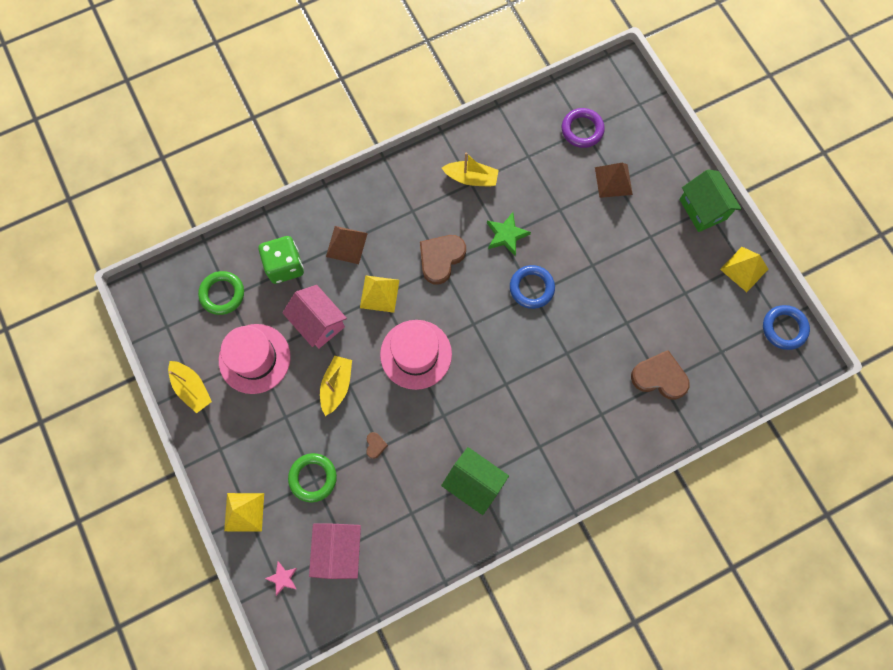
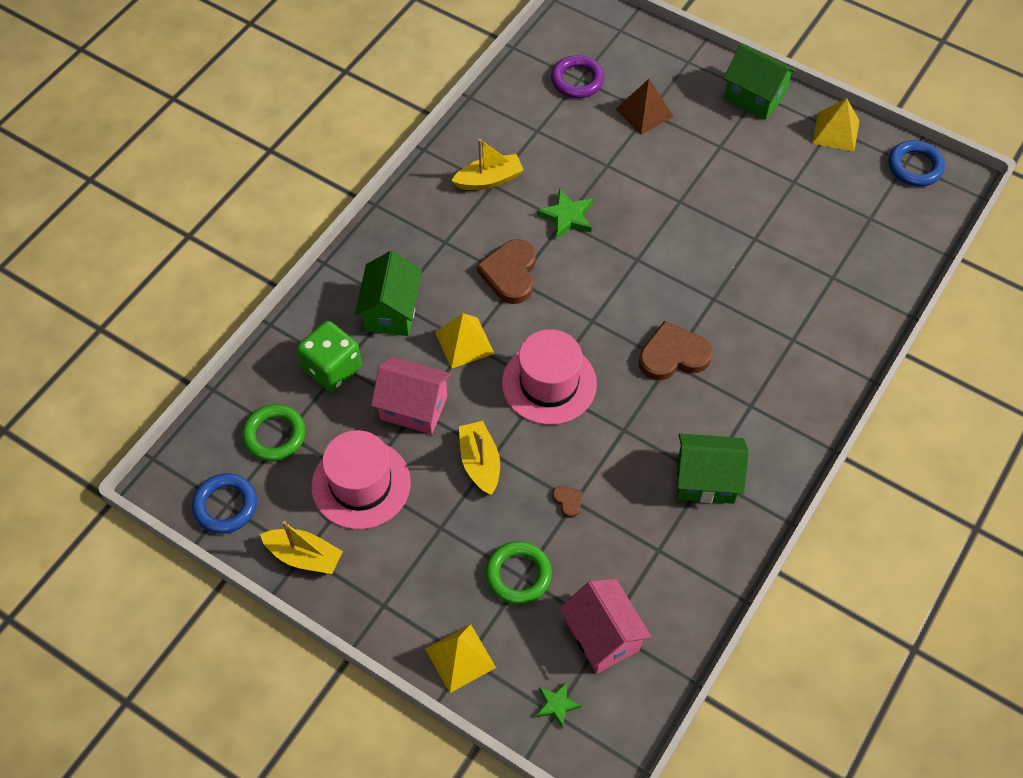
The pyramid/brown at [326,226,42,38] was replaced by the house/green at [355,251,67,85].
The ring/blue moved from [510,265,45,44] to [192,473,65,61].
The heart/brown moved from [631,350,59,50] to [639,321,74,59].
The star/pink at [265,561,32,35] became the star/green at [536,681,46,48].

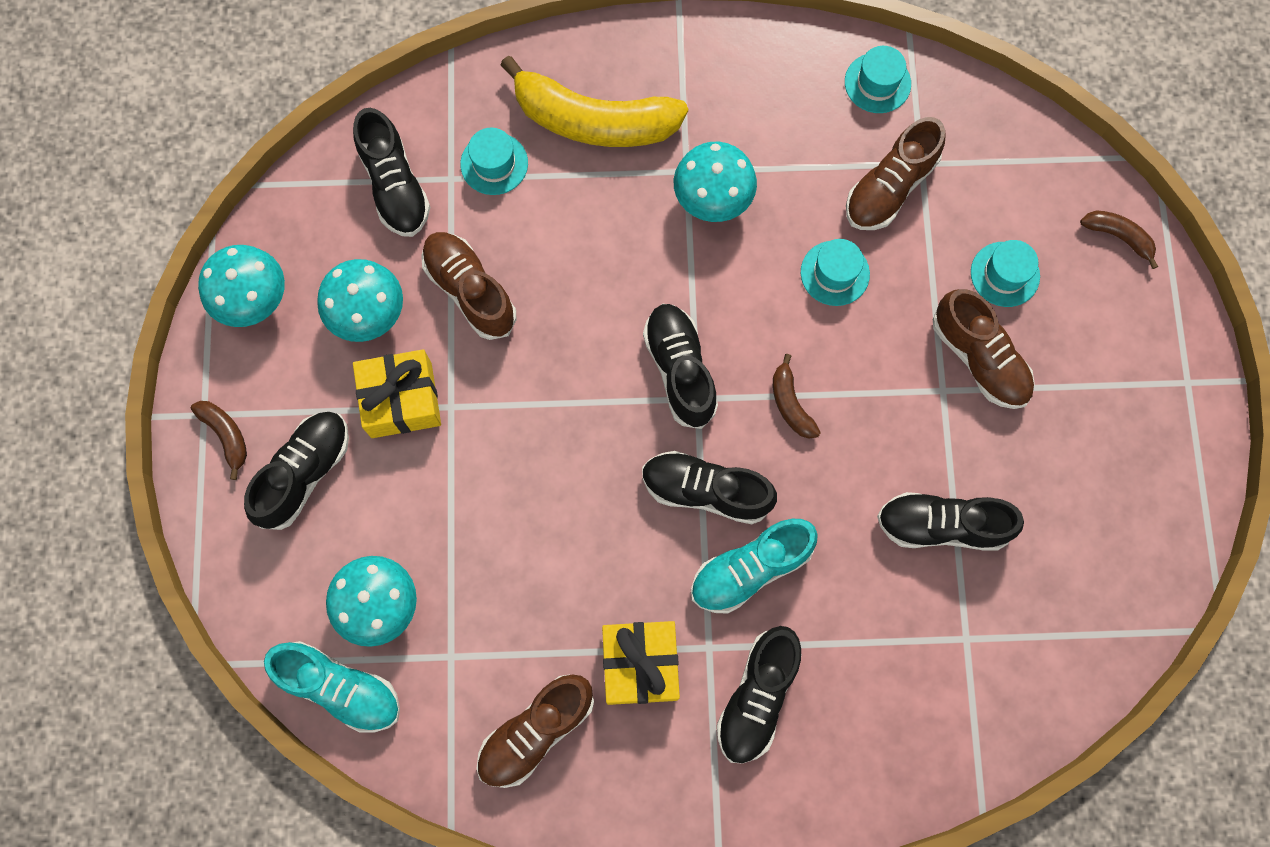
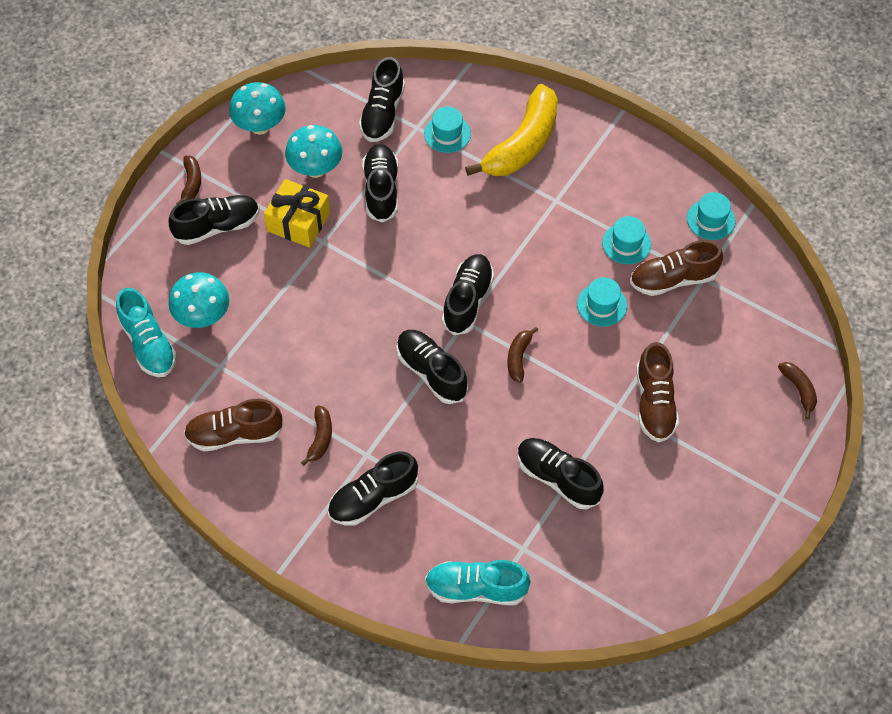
The banana/yellow at [500,56,188,91] turned 105 degrees counterclockwise.
The mushroom/turquoise at [674,142,83,80] disappeared.
The shoe/brown at [421,232,96,108] became the shoe/black at [362,144,36,79].
The hat/turquoise moved from [971,240,69,67] to [602,216,49,48].
The shoe/turquoise moved from [691,519,127,94] to [425,560,105,45].
The gift/yellow at [602,621,78,84] was replaced by the banana/brown at [301,405,31,61].

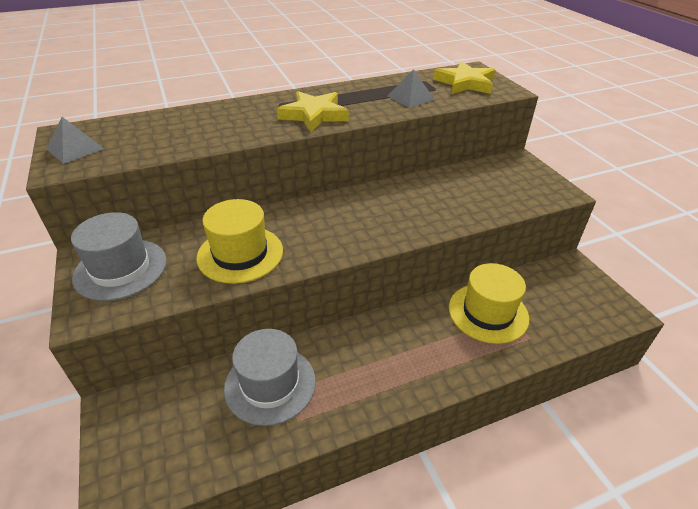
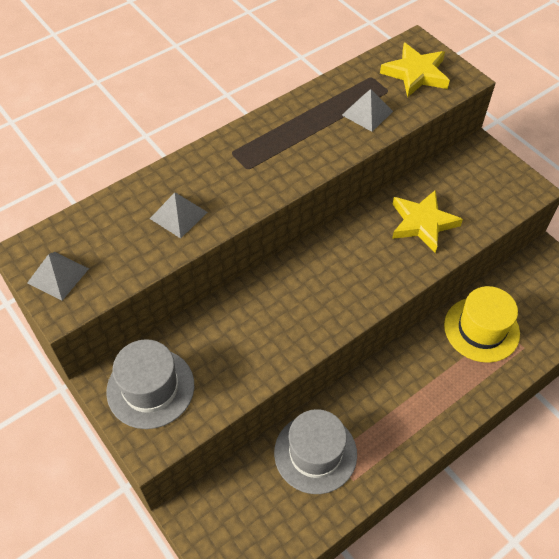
The star/yellow moved from [277,91,72,41] to [392,190,71,63].
The hat/yellow at [196,199,87,85] disappeared.
The pyramid/grey at [150,193,58,46] appeared.

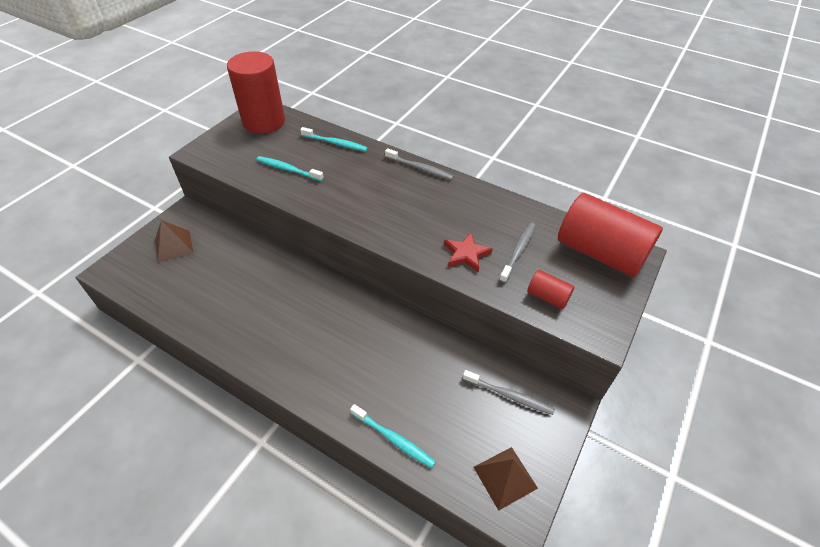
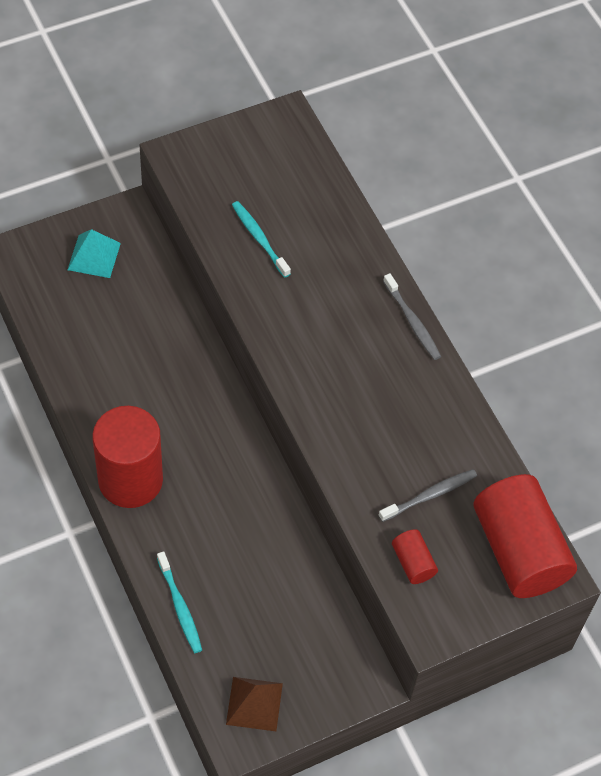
The cylinder/red moved from [227,51,58,83] to [92,406,71,102].
The toothbrush/turquoise at [300,127,68,25] disappeared.
The pyramid/brown at [155,220,39,42] became the pyramid/turquoise at [68,229,53,49].
The star/red at [444,233,49,40] disappeared.
The toothbrush/grey at [463,370,92,45] disappeared.

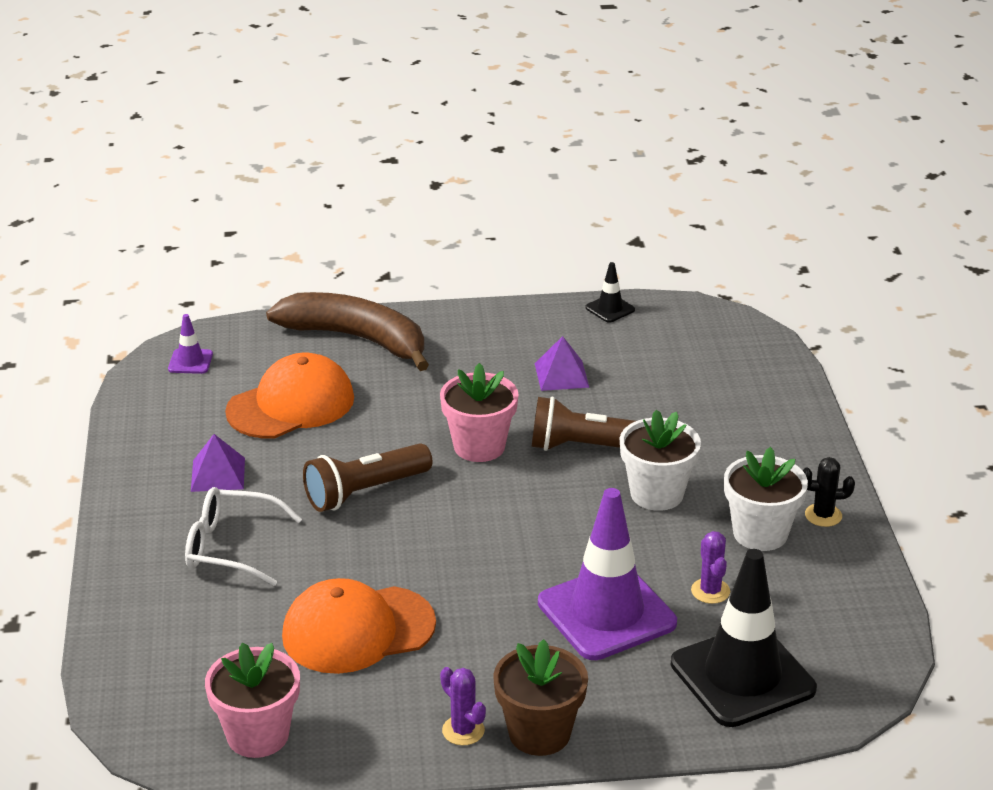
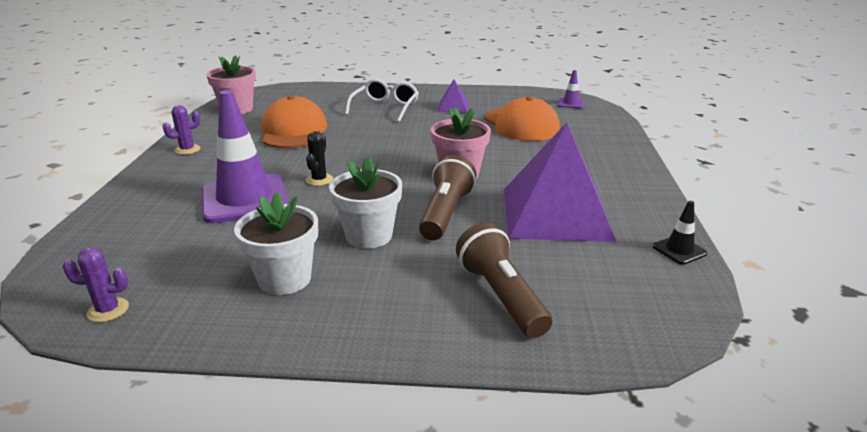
The banana/brown at [266,292,163,79] disappeared.
The pyramid/purple at [535,336,54,55] changed to 2.30 times the size.
The flashlight/brown moved from [303,443,130,69] to [456,222,96,116].
The cactus/black moved from [803,457,52,70] to [306,131,27,55].
The cactus/purple moved from [691,531,39,73] to [63,247,66,75].
The traffic cone/black at [671,549,146,178] disappeared.
The flower pot/brown at [493,639,95,117] disappeared.

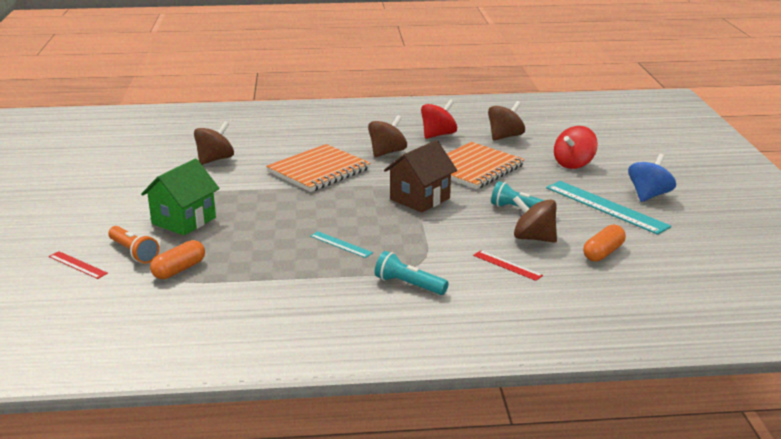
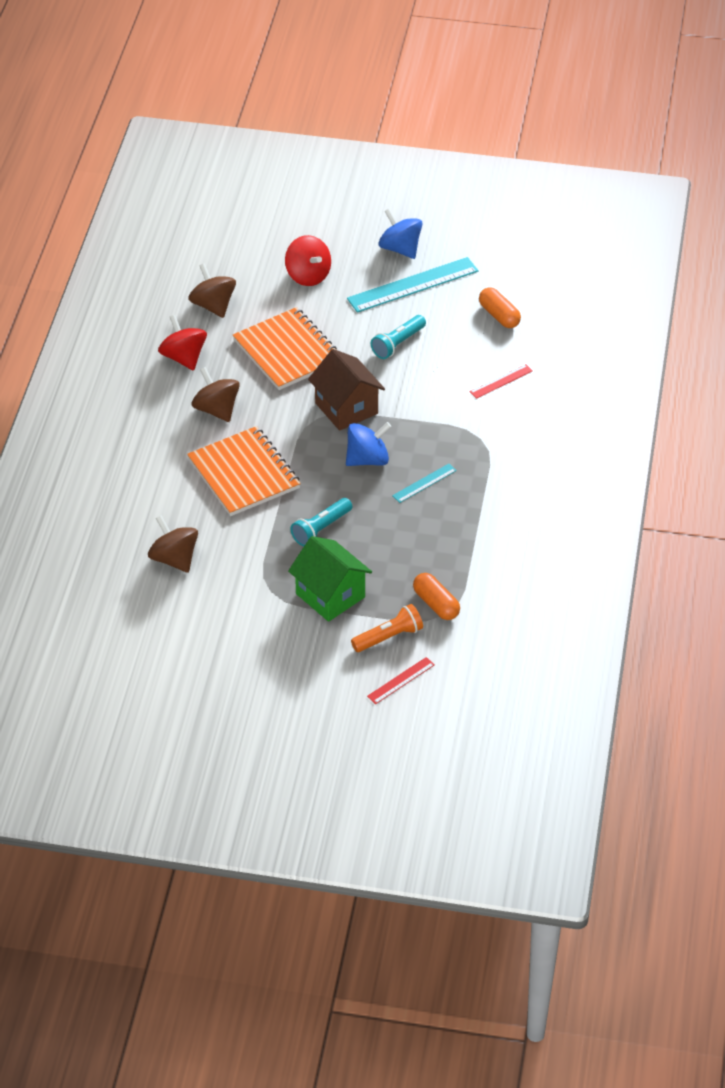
The spinning top/brown at [513,196,44,47] disappeared.
The flashlight/turquoise moved from [375,251,74,44] to [291,498,61,48].
The spinning top/blue at [346,422,45,44] appeared.

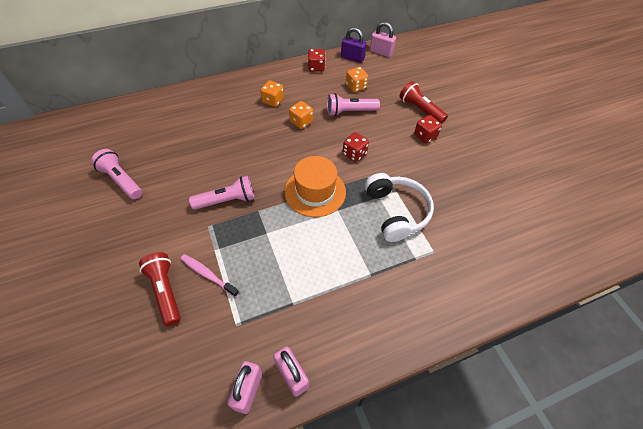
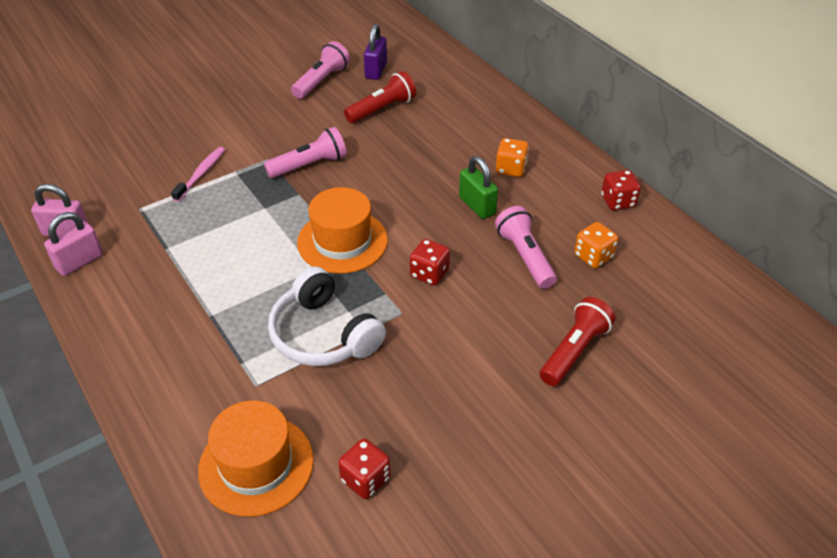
The padlock/pink at [370,22,26,35] disappeared.
The padlock/purple moved from [341,27,26,36] to [364,24,23,56].
The dice/orange at [289,101,24,28] was replaced by the padlock/green at [459,156,39,63].
The dice/red moved from [414,115,28,28] to [338,438,53,61].
The headphones/white at [365,173,69,69] turned 75 degrees clockwise.
The flashlight/pink at [189,176,66,34] turned 90 degrees counterclockwise.
The flashlight/red moved from [139,252,42,74] to [344,71,72,52].
The hat/orange at [198,401,116,116] appeared.

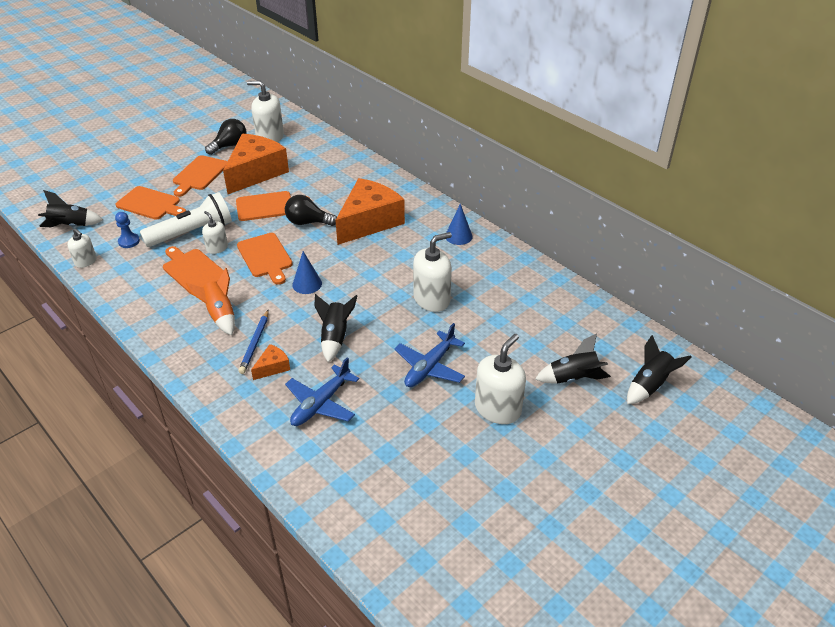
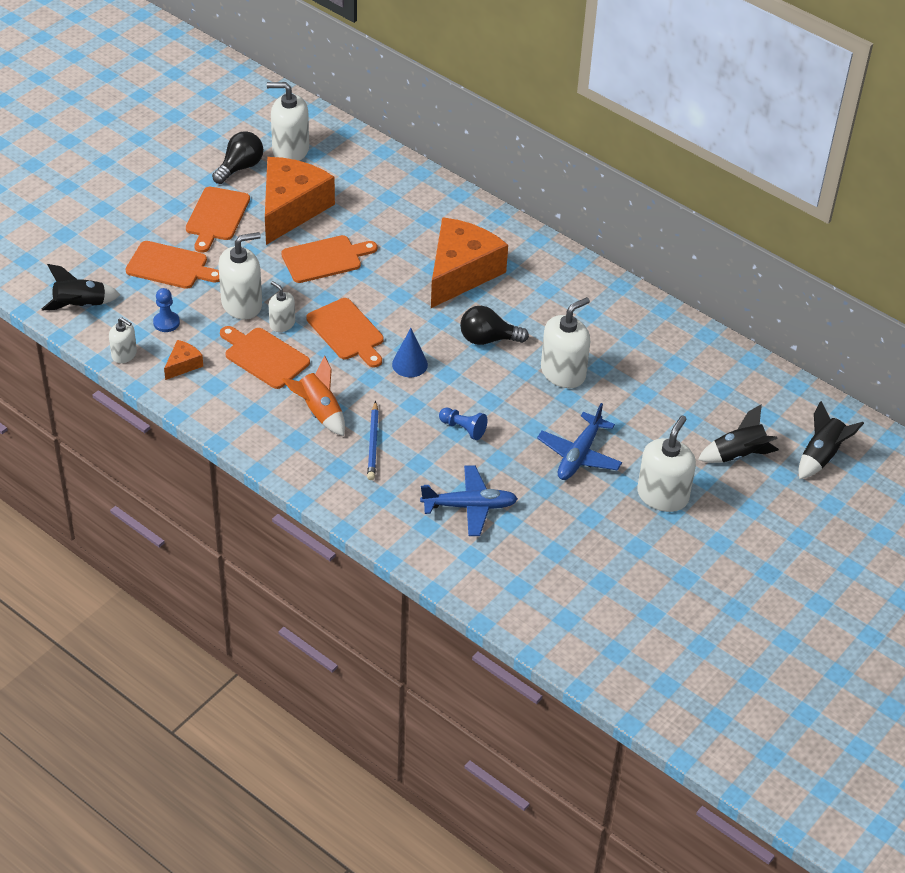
The flashlight/white at [140,192,92,55] was replaced by the soap dispenser/white at [218,232,44,88].
The light bulb/black moved from [285,195,52,31] to [460,306,69,39].
The cone/blue at [446,204,27,41] disappeared.
The rocket/black at [314,294,43,68] was replaced by the pawn/blue at [439,408,48,32].
The cheese/orange moved from [251,344,39,36] to [164,340,39,40].
The plane/blue at [285,357,74,69] turned 120 degrees counterclockwise.

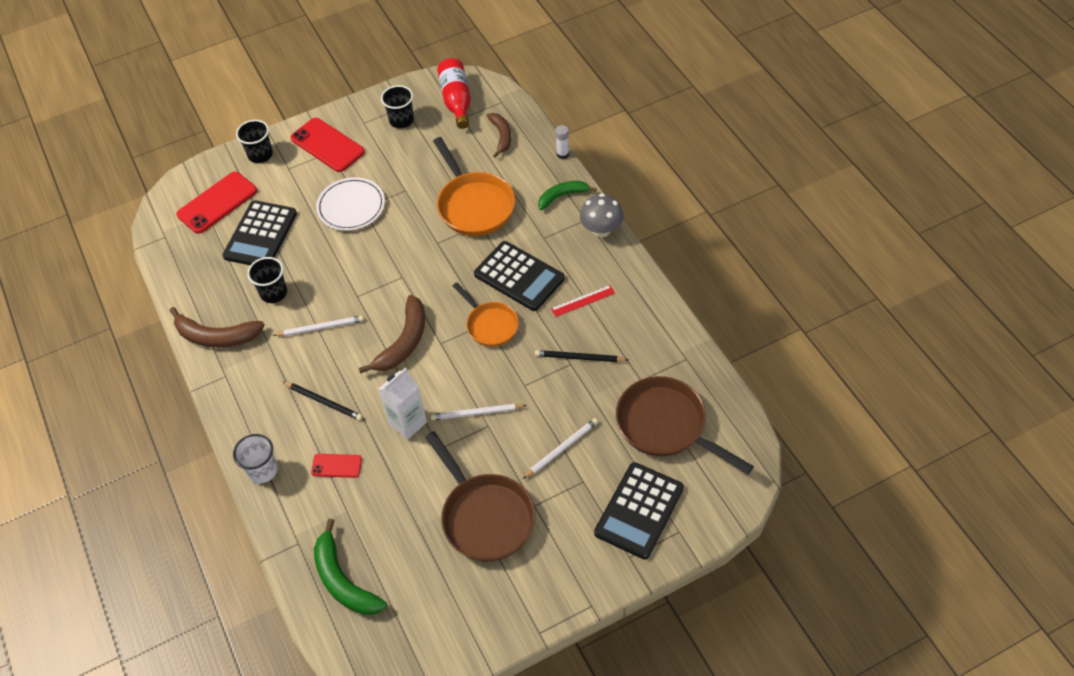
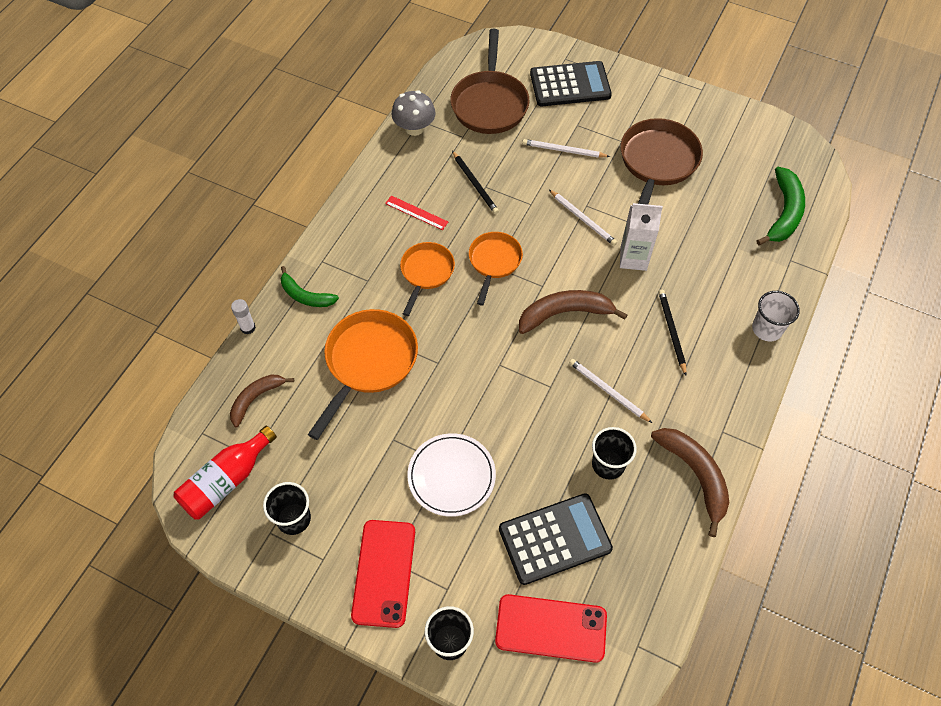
The mushroom/grey moved from [580,193,44,44] to [391,90,45,46].
The calculator/black at [474,241,91,70] was replaced by the pan/orange at [400,242,55,74].
The phone/red at [311,454,51,24] disappeared.

